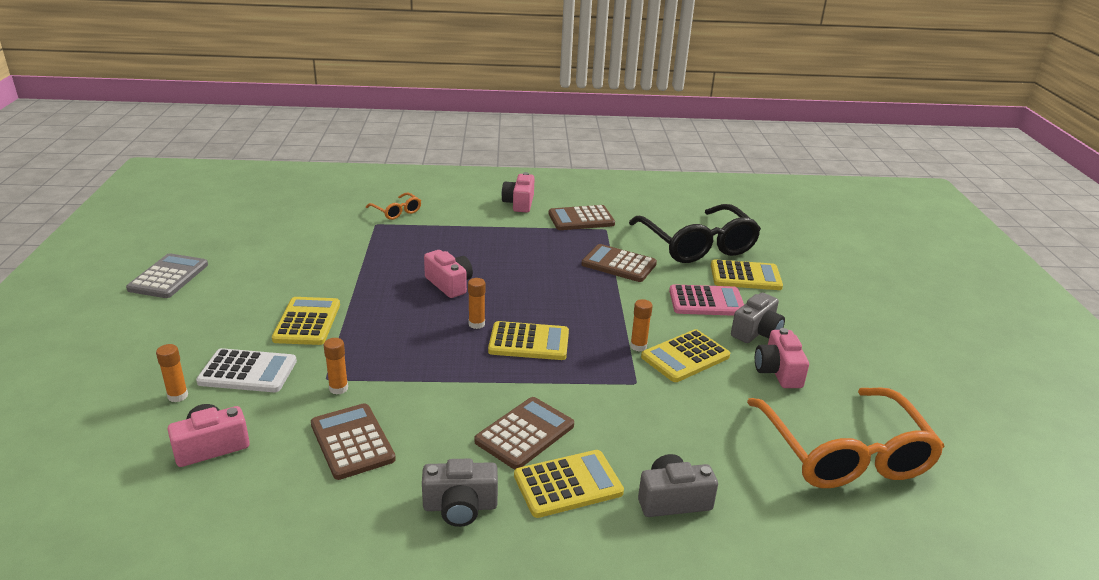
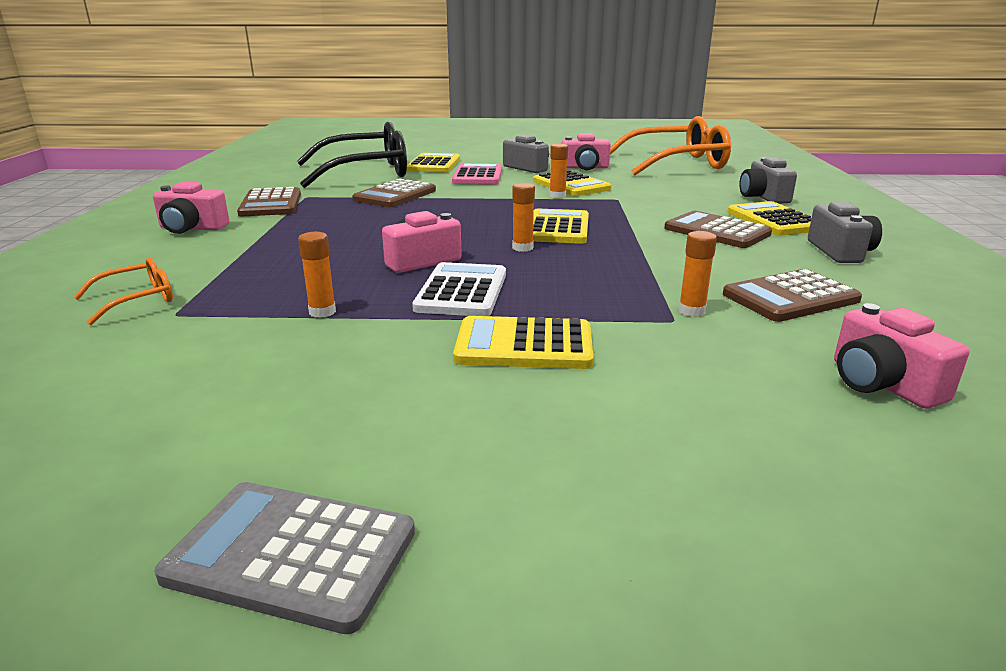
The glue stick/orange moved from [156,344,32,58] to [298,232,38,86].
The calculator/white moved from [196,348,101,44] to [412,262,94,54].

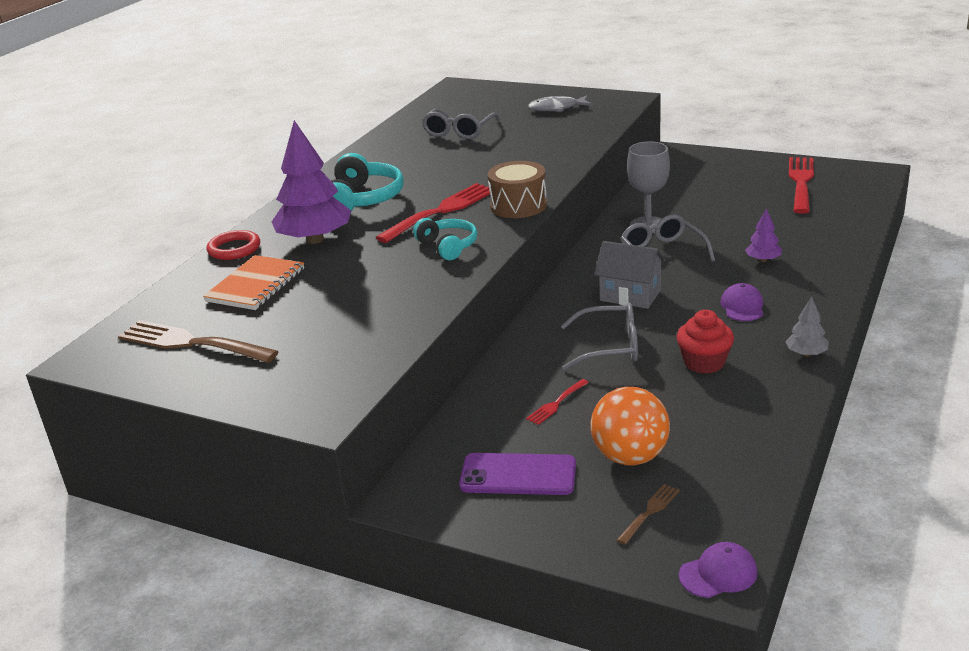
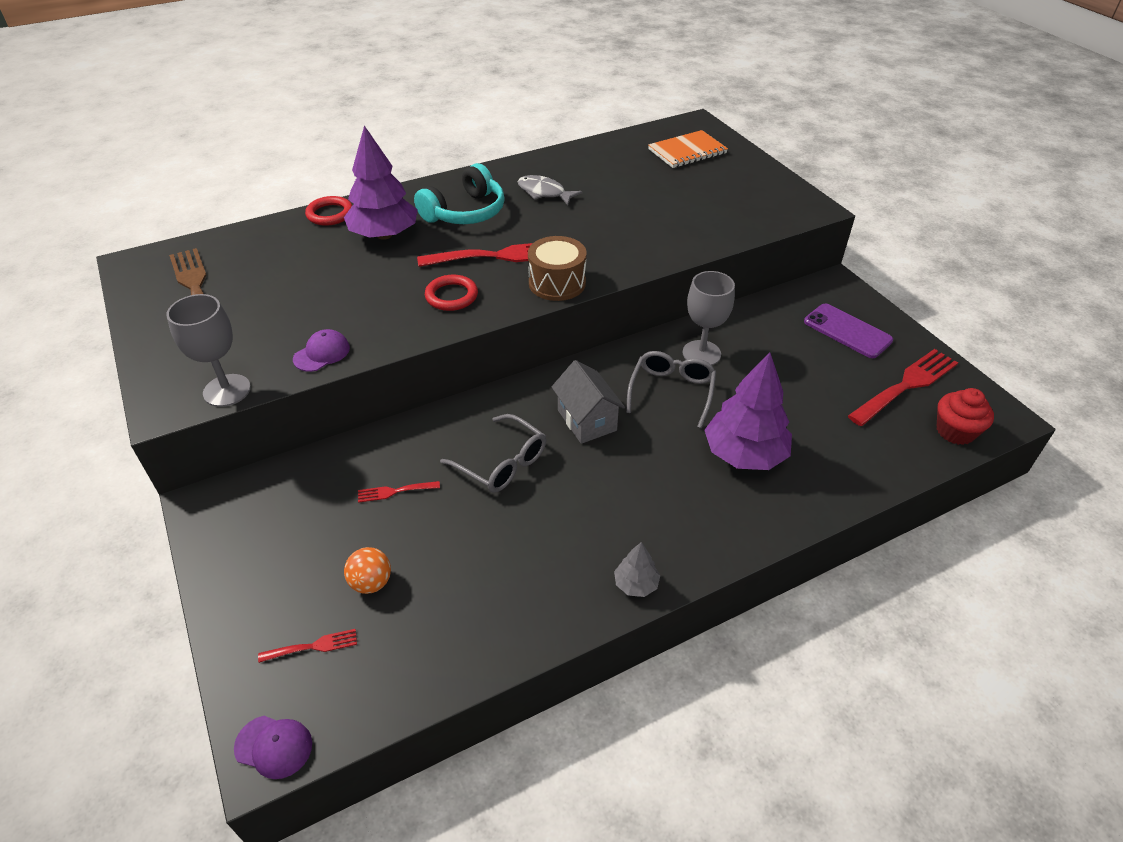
The fish/grey moved from [528,96,64,16] to [518,175,64,30].
The glasses/grey at [422,109,78,30] disappeared.
The tree/purple at [745,208,37,54] changed to 2.15 times the size.
The headphones/turquoise at [413,218,64,42] was replaced by the ring/red at [425,275,53,36].
The notebook/orange moved from [203,255,101,55] to [648,130,80,38].
The cap/purple moved from [720,283,43,38] to [293,329,57,43].
The cupcake/red moved from [677,310,57,64] to [937,388,57,57].
The ball/orange at [590,387,80,79] changed to 0.60 times the size.
The phone/purple moved from [459,453,117,42] to [804,304,89,54].
The fork/brown at [617,484,63,61] became the fork/red at [258,629,99,34].
The goblet/grey at [167,294,84,113] appeared.

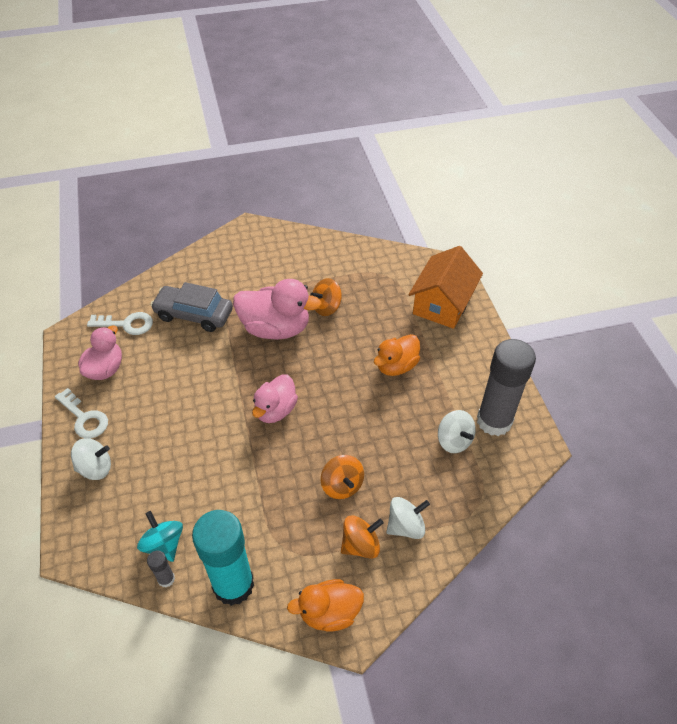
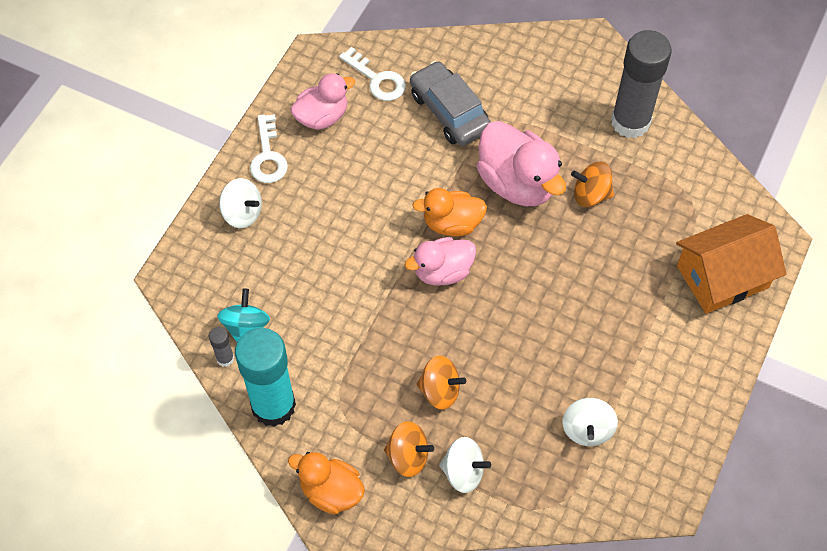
The duck/orange moved from [374,334,46,42] to [412,188,75,48].
The glue stick/grey moved from [477,339,59,97] to [611,30,61,108].
The spinning top/orange at [321,455,43,44] turned 90 degrees counterclockwise.

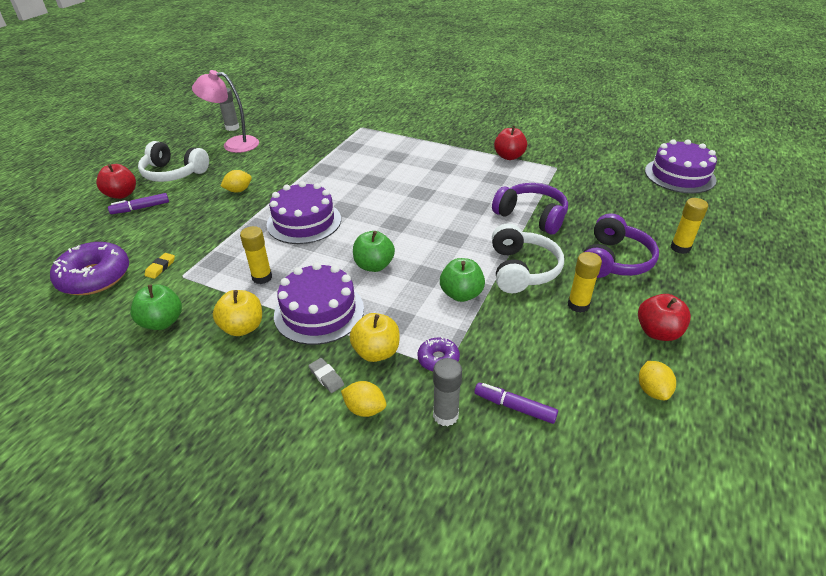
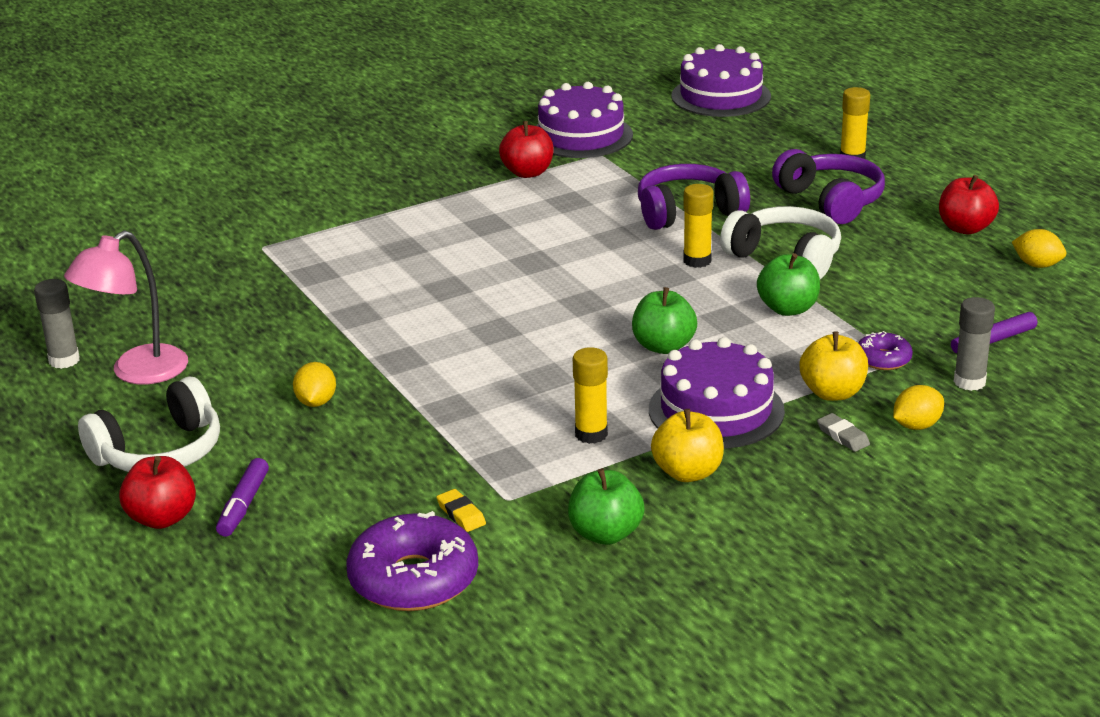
The cake/purple moved from [267,181,74,63] to [536,82,97,76].
The glue stick/yellow moved from [568,252,34,61] to [683,184,30,84].
The eraser/grey at [308,358,36,35] turned 60 degrees clockwise.

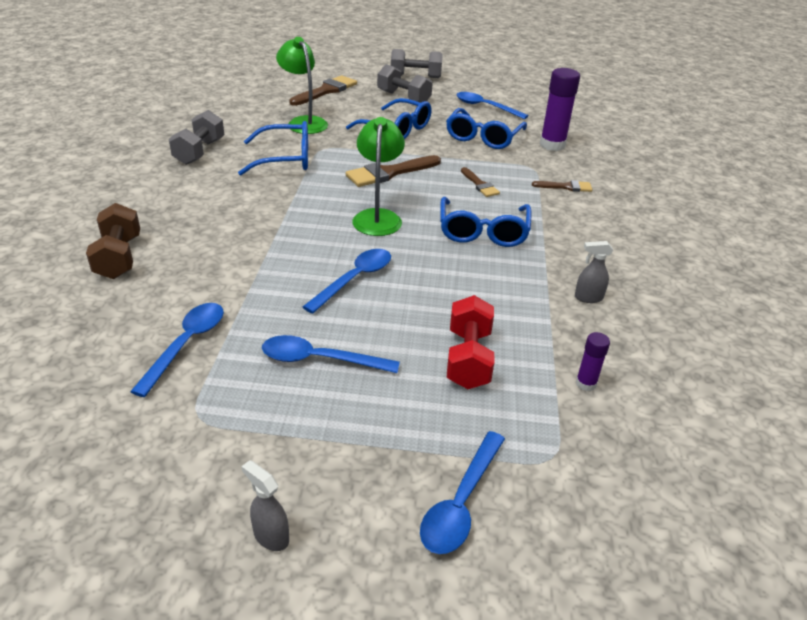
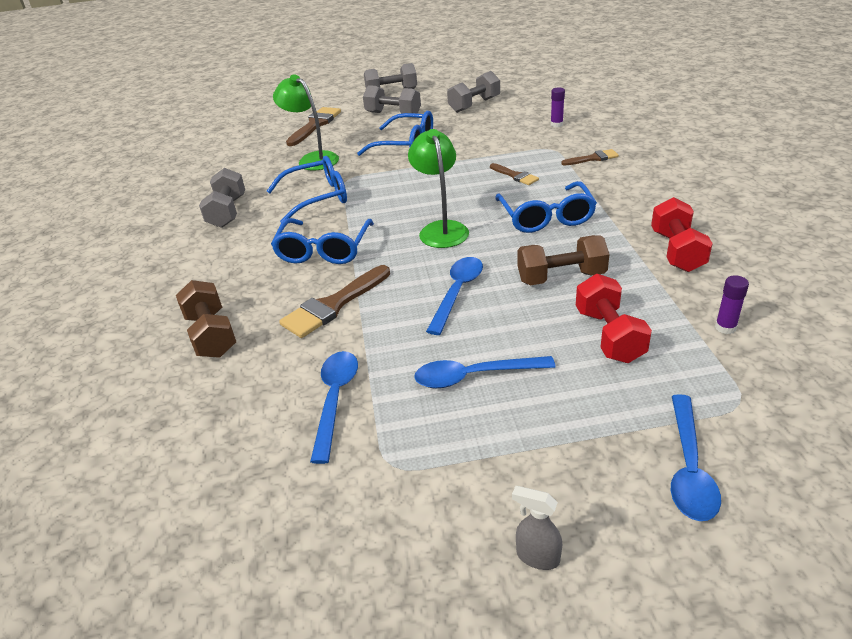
The glue stick/purple at [540,68,40,83] changed to 0.50 times the size.
The spoon/blue at [456,92,73,27] was replaced by the dumbbell/grey at [447,71,53,42].
The glasses/blue moved from [446,108,81,41] to [271,218,103,46].
The brush/brown moved from [345,155,96,32] to [279,265,111,73].
The spray bottle/grey at [575,241,38,62] was replaced by the dumbbell/red at [651,197,62,75].
The dumbbell/brown at [517,235,92,50] appeared.

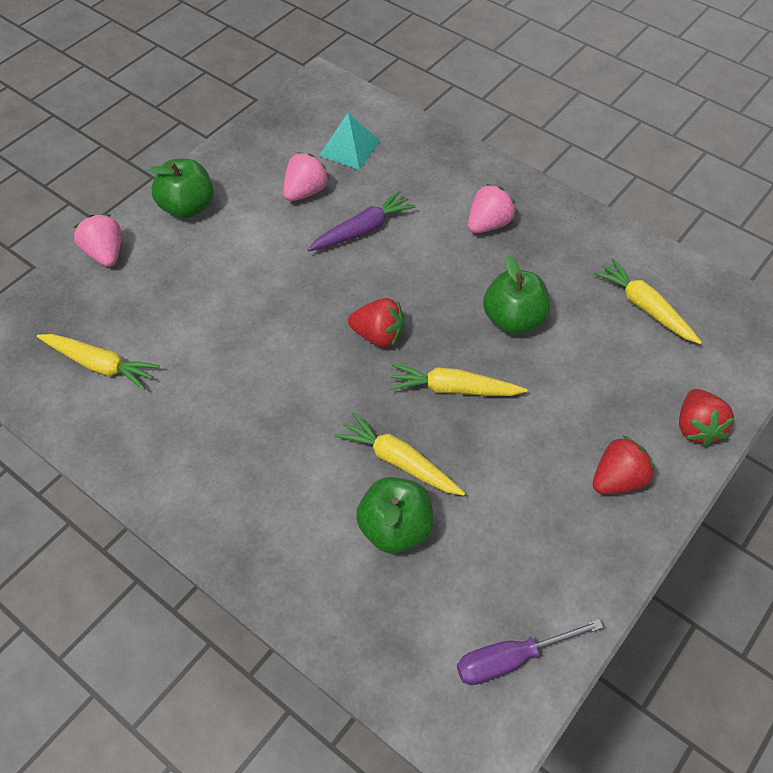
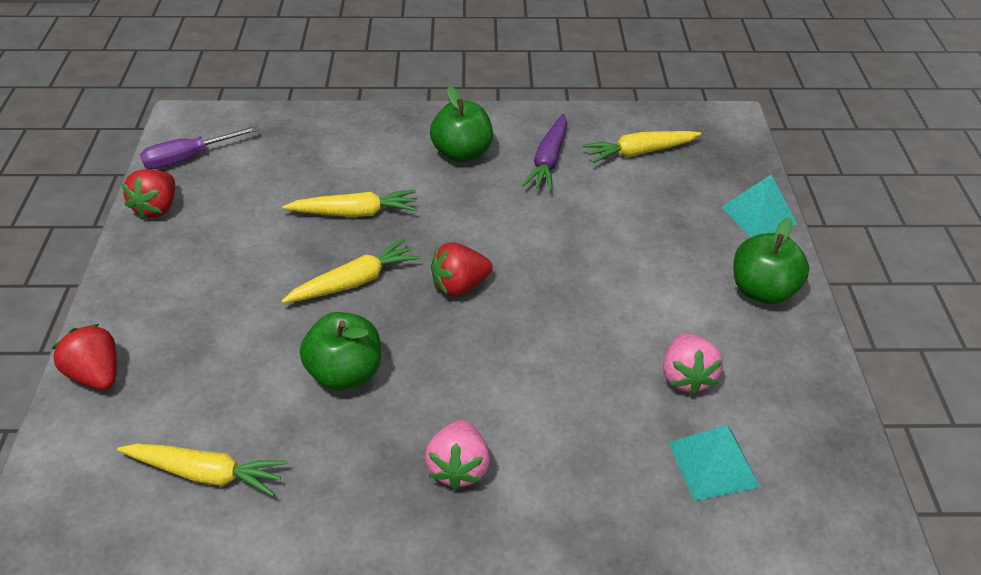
The carrot/purple moved from [308,190,108,61] to [523,114,44,77].
The strawberry/pink at [74,214,47,53] was replaced by the pyramid/turquoise at [721,175,77,62].
The strawberry/red moved from [593,436,62,58] to [122,169,53,51].
The apple/green moved from [356,477,78,77] to [430,86,63,76].
The screwdriver/purple at [457,619,146,66] turned 150 degrees counterclockwise.

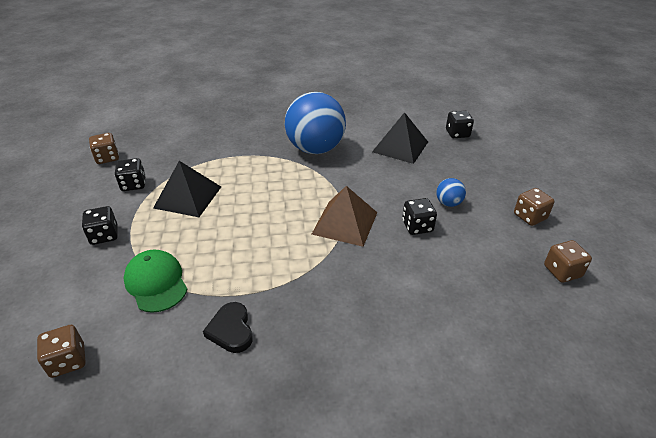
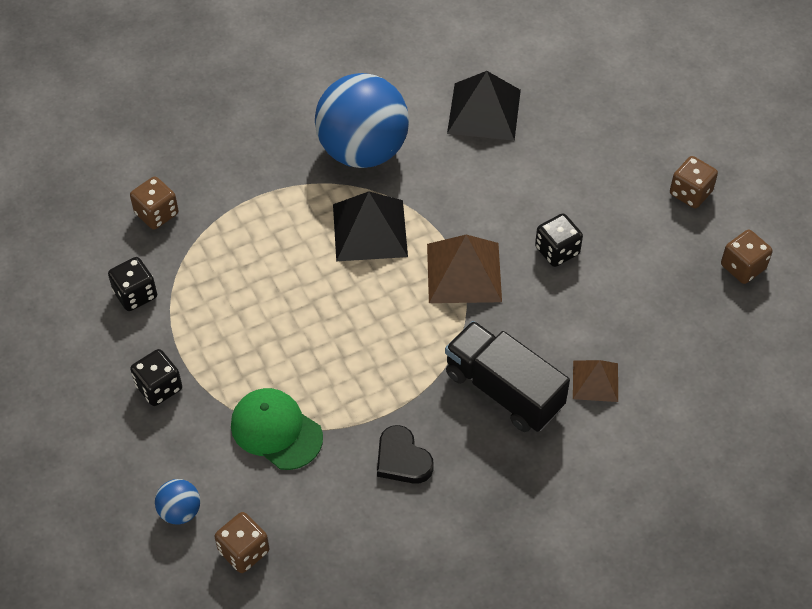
The dice/black at [446,111,28,27] disappeared.
The dice/brown moved from [89,133,30,31] to [130,176,49,54].
The pyramid/black moved from [153,161,68,56] to [333,191,75,70].
The ball/blue moved from [436,178,30,29] to [155,479,45,45].
The truck/black at [445,321,125,111] appeared.
The pyramid/brown at [573,360,45,42] appeared.

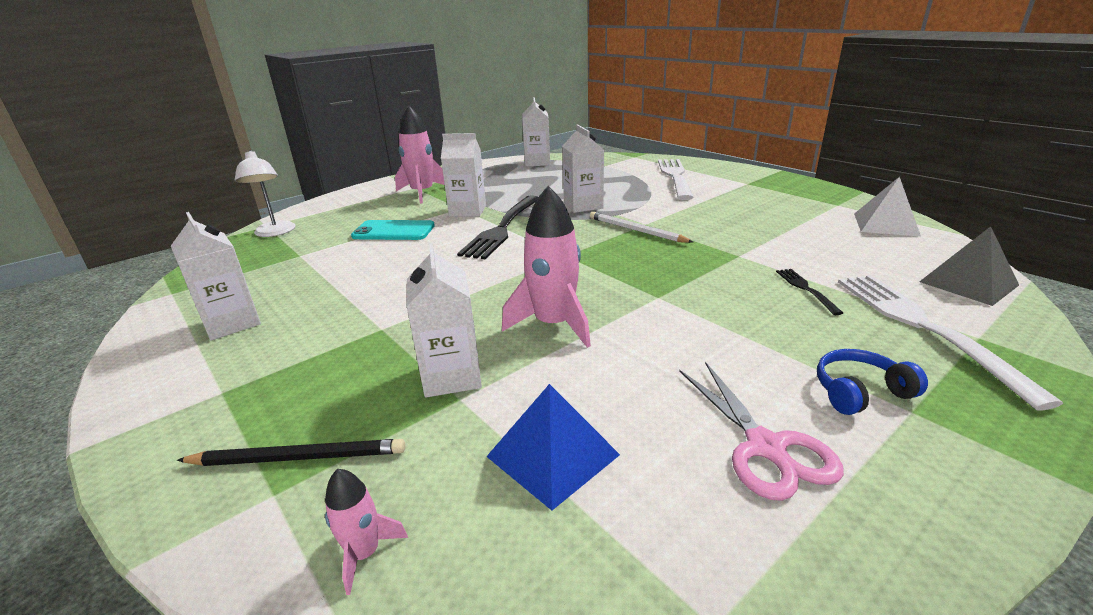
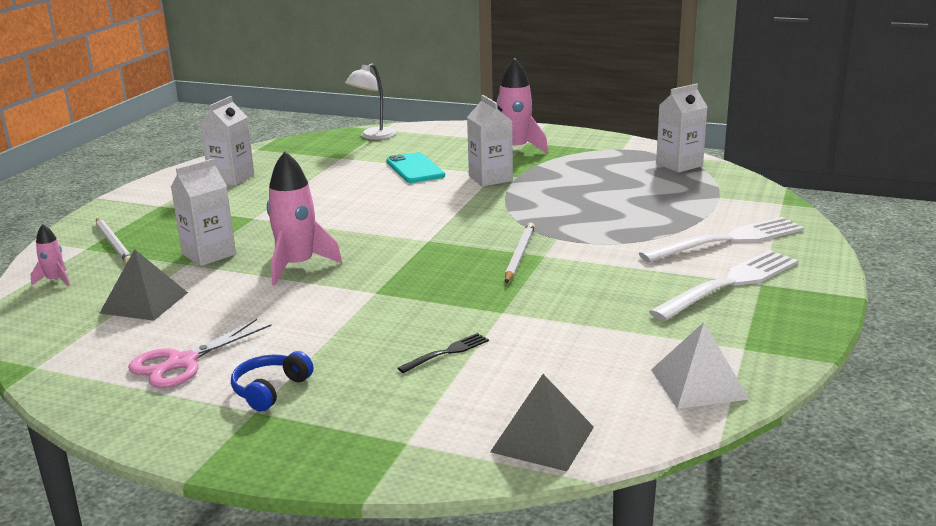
The carton/white at [562,125,42,88] disappeared.
The fork/black at [457,195,81,64] disappeared.
The fork/white moved from [838,275,225,136] to [649,250,150,71].
The headphones/blue at [817,349,111,66] turned 105 degrees counterclockwise.
The pyramid/blue at [486,384,134,126] became the pyramid/grey at [99,249,89,72].
The pencil/black at [177,439,228,27] became the pencil/white at [96,218,35,46].

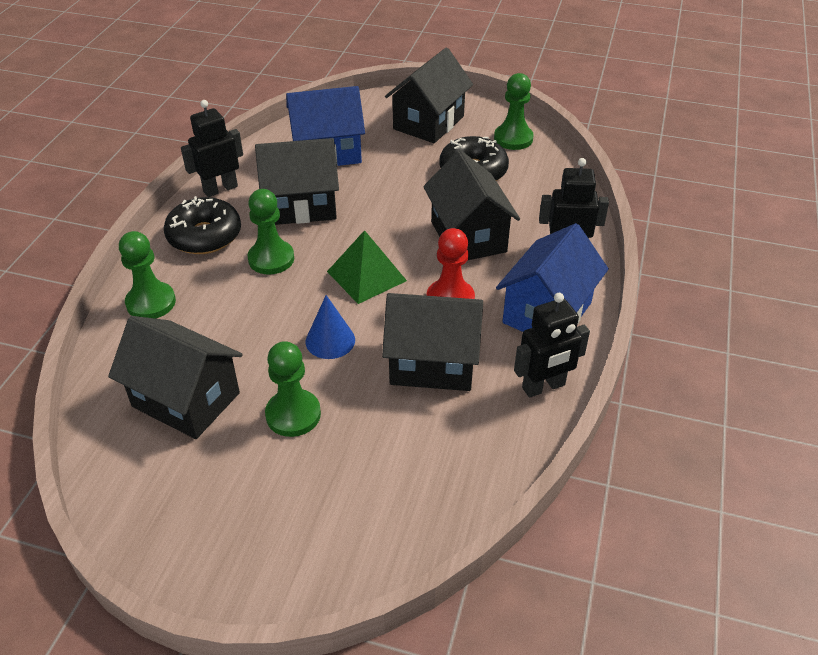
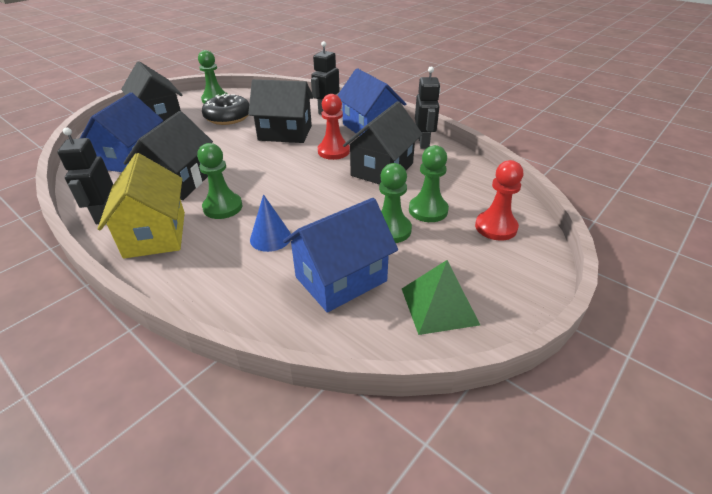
The donut/black at [164,196,77,58] was replaced by the house/yellow at [98,153,87,106].
The pyramid/green moved from [327,230,80,74] to [402,260,78,75].
The pawn/green moved from [119,231,57,88] to [409,145,40,77].
The cone/blue moved from [306,295,49,64] to [250,194,41,58].
The house/black at [108,316,135,123] became the house/blue at [283,198,115,115].
The pawn/red at [475,160,48,81] appeared.

